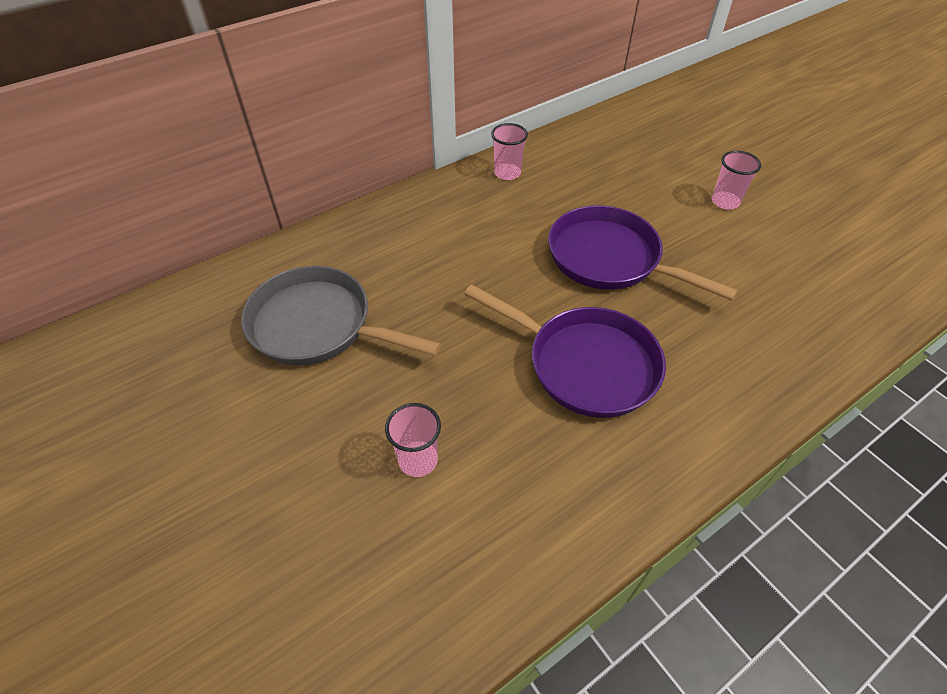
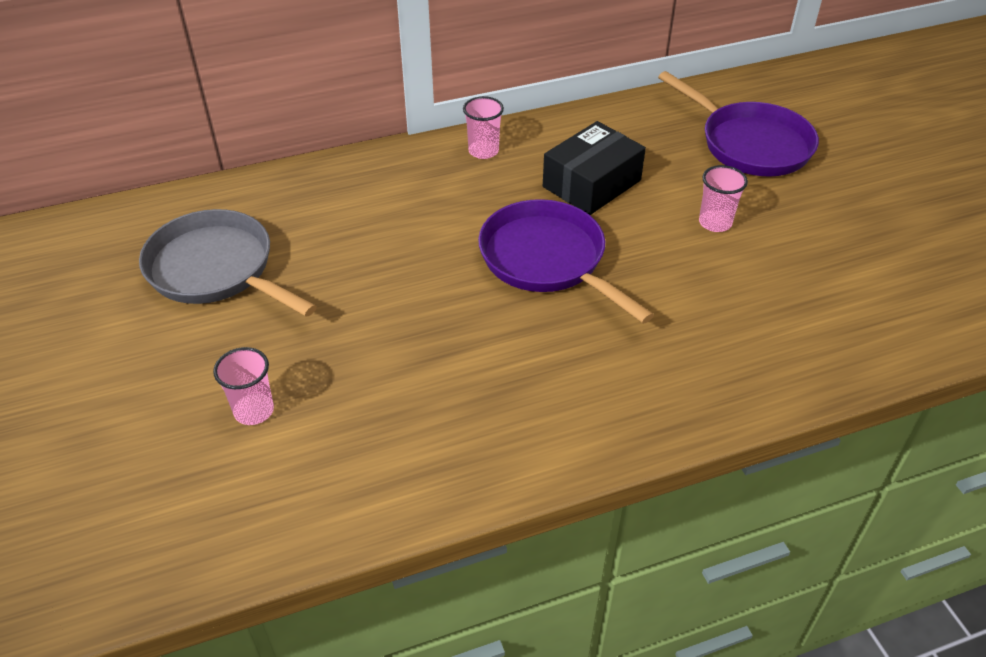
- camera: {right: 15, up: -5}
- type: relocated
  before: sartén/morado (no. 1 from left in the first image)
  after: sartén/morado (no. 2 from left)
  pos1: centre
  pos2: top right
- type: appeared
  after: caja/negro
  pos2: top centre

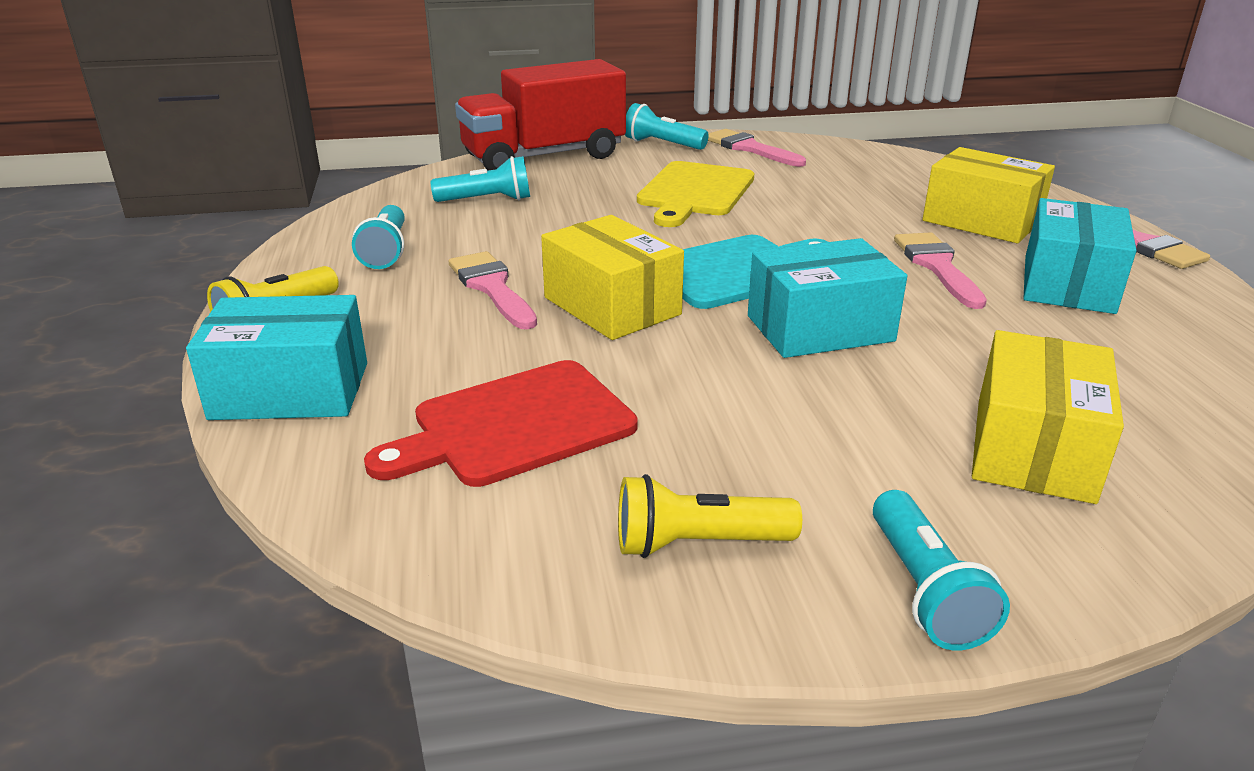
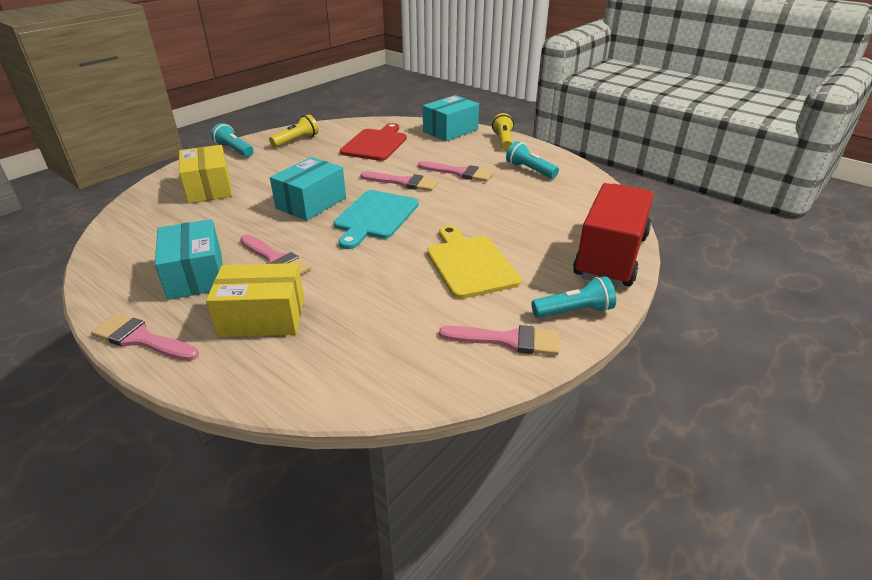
- camera: {right: 140, up: 5}
- type: missing
  before: lámpara de mano/turquesa (no. 2 from left)
  pos1: top centre
- type: exchanged
  before: caja/amarillo (no. 1 from left)
  after: pincel/rosa (no. 3 from left)
  pos1: centre
  pos2: top centre

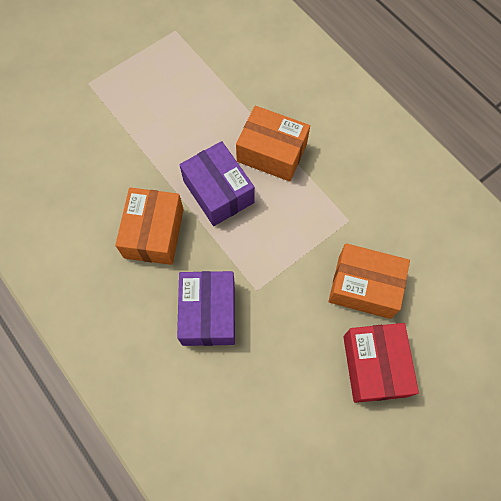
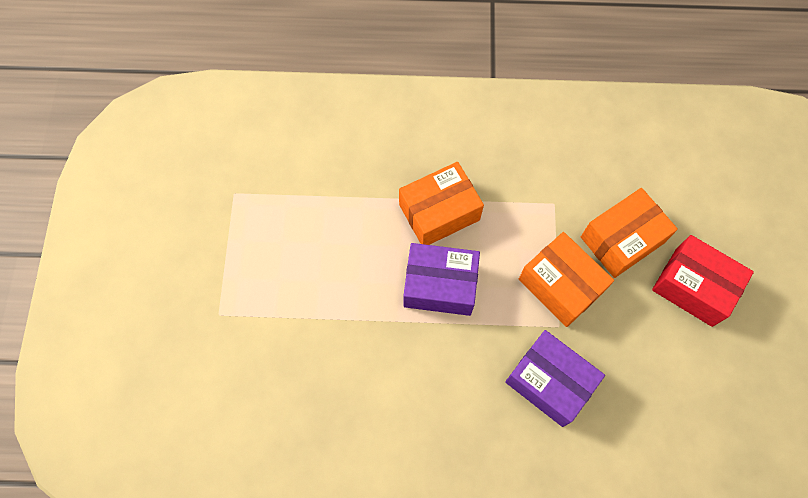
- camera: {right: -50, up: 0}
- type: relocated
  before: caja/naranja (no. 1 from left in the first image)
  after: caja/naranja (no. 2 from left)
  pos1: middle left
  pos2: middle right

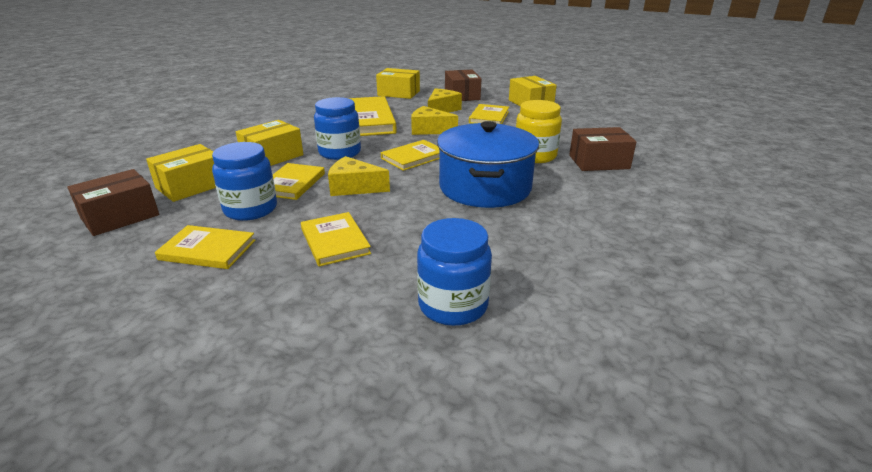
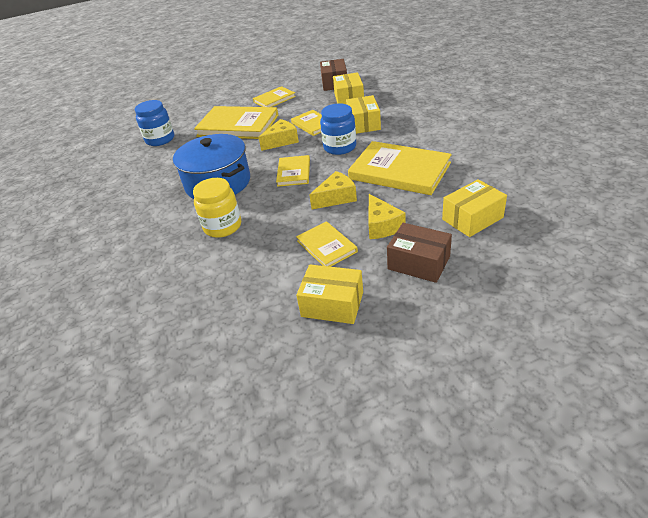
- camera: {right: 135, up: 10}
- type: missing
  before: caja/marrón (no. 3 from left)
  pos1: top right
- type: missing
  before: tarro/azul (no. 1 from left)
  pos1: middle left
- type: size
  before: libro/amarillo (no. 3 from left in the first image)
  pos1: centre
  pos2: top centre
  scale: 1.86

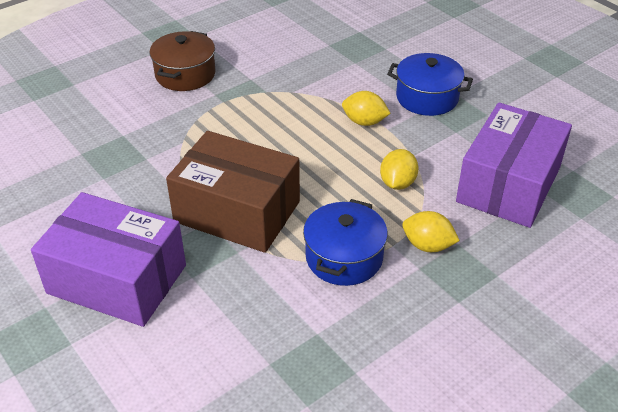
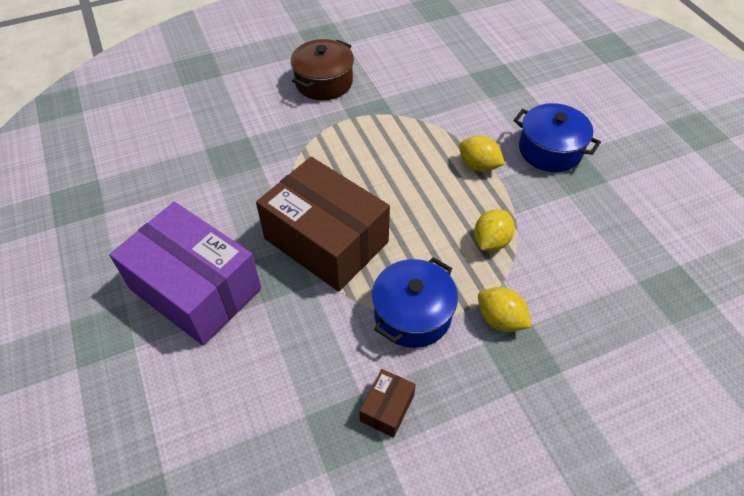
- camera: {right: 15, up: 10}
- type: missing
  before: caja/morado (no. 2 from left)
  pos1: middle right
- type: appeared
  after: caja/marrón (no. 2 from left)
  pos2: bottom centre

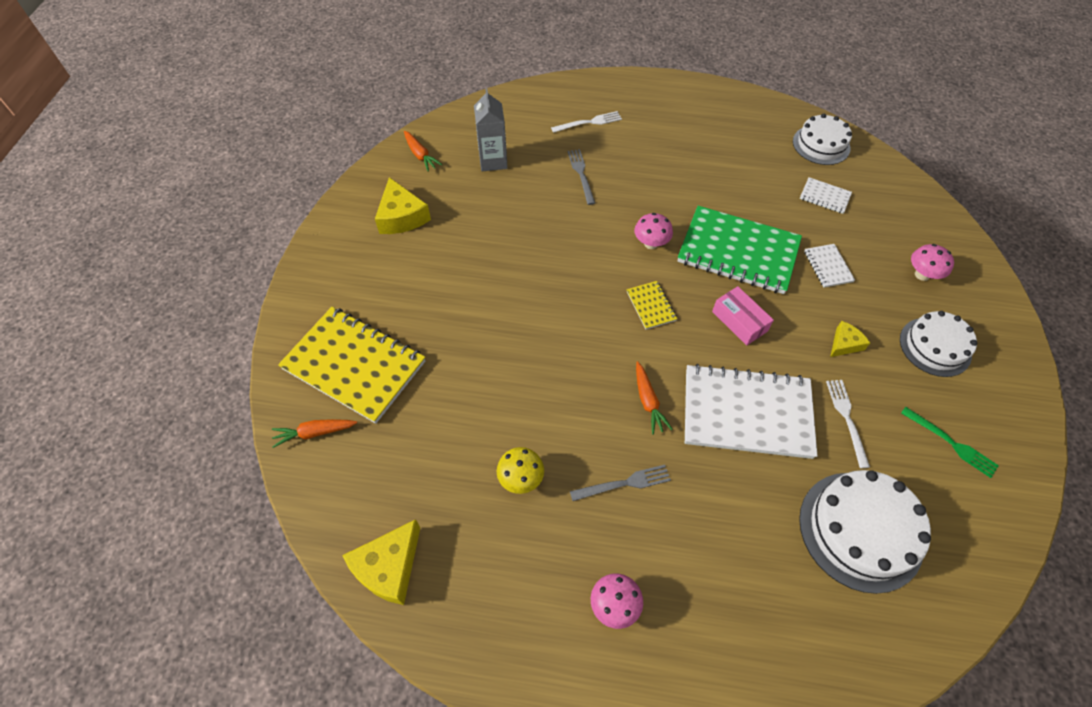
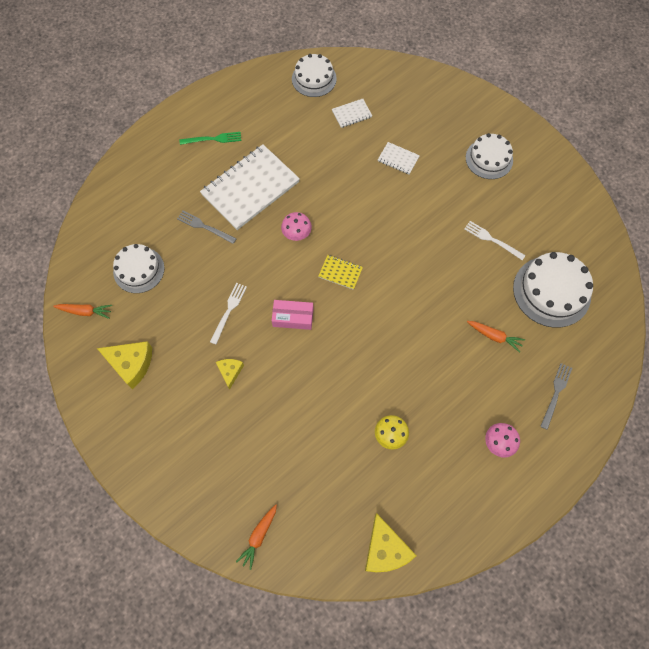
- camera: {right: -50, up: 10}
- type: exchanged
  before: cartón de leche/gris
  after: tarta/blanco (no. 1 from left)
  pos1: top centre
  pos2: middle left
- type: relocated
  before: tenedor/blanco (no. 1 from left)
  pos1: top centre
  pos2: centre
- type: missing
  before: cuaderno/verde
  pos1: middle right
- type: missing
  before: seta/rosa (no. 3 from left)
  pos1: middle right
- type: relocated
  before: caja/rosa
  pos1: middle right
  pos2: centre
- type: missing
  before: cuaderno/amarillo (no. 1 from left)
  pos1: middle left
- type: relocated
  before: queso/amarillo (no. 3 from left in the first image)
  after: queso/amarillo (no. 2 from left)
  pos1: middle right
  pos2: centre
- type: relocated
  before: zanahoria/naranja (no. 3 from left)
  pos1: centre
  pos2: middle right
- type: relocated
  before: cuaderno/blanco (no. 1 from left)
  pos1: middle right
  pos2: top centre
- type: relocated
  before: tenedor/verde
  pos1: middle right
  pos2: top left
- type: relocated
  before: tenedor/gris (no. 2 from left)
  pos1: bottom centre
  pos2: middle right

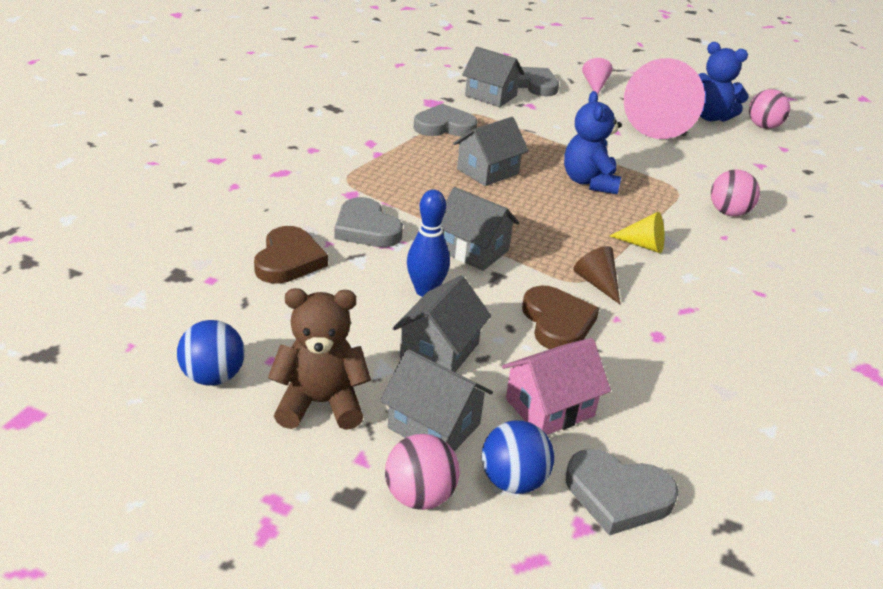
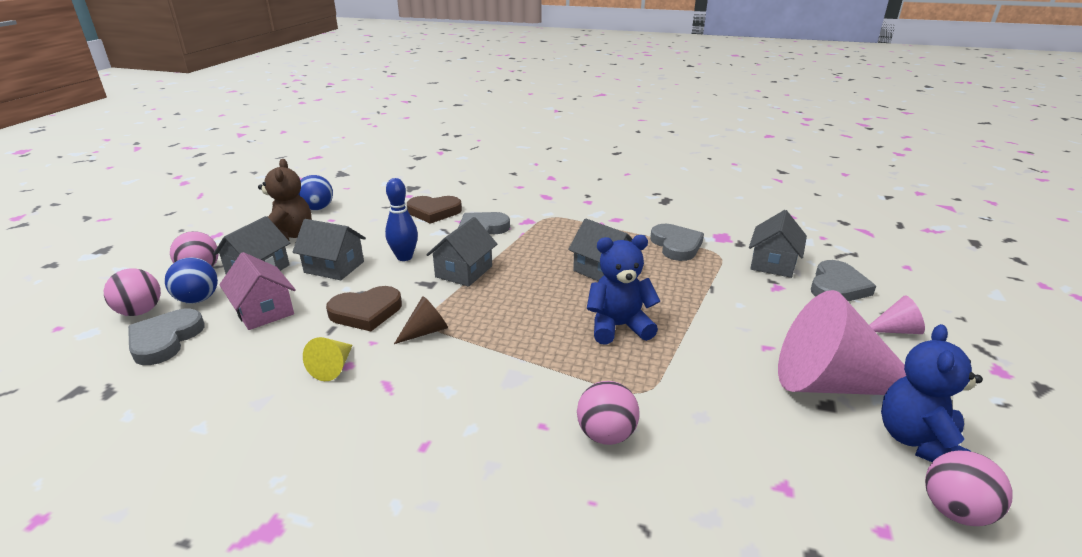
- camera: {right: 85, up: -5}
- type: relocated
  before: cono/amarillo
  pos1: middle right
  pos2: middle left
- type: appeared
  after: pelota/rosa (no. 1 from left)
  pos2: middle left

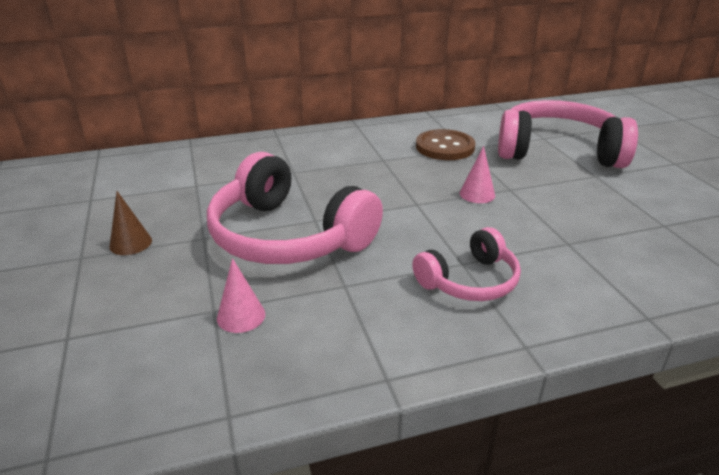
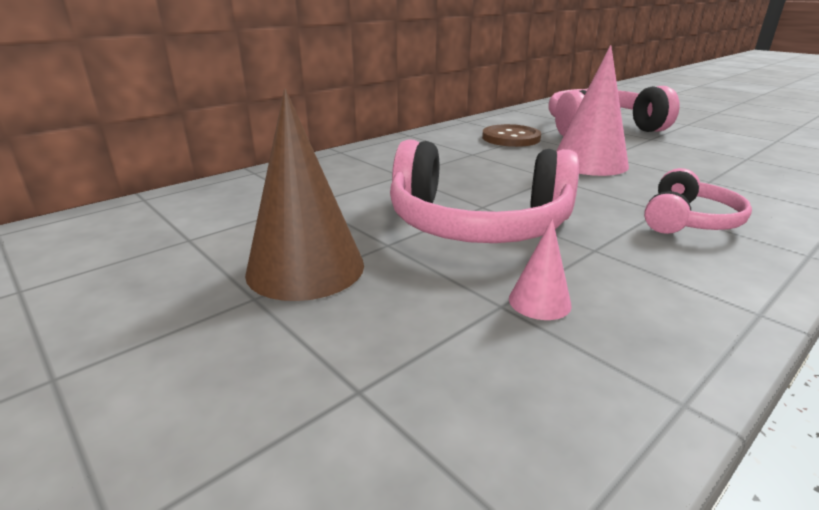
- camera: {right: -25, up: -5}
- type: size
  before: cono/rosa (no. 2 from left)
  pos1: centre
  pos2: top right
  scale: 2.12
- type: size
  before: cono/marrón
  pos1: middle left
  pos2: centre
  scale: 2.12

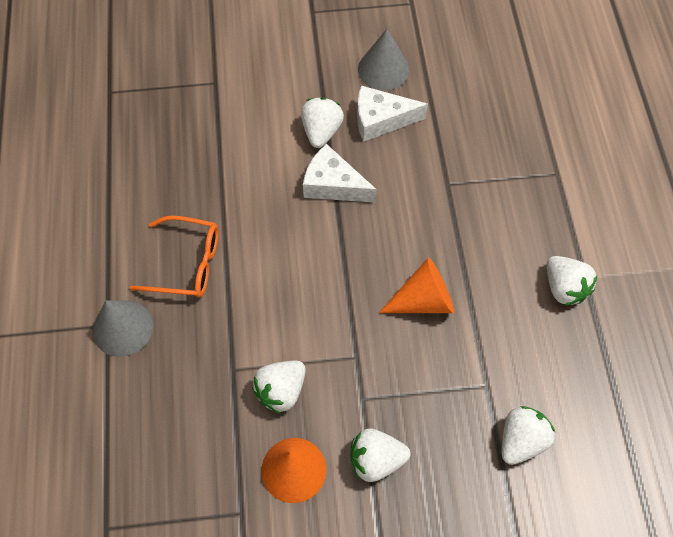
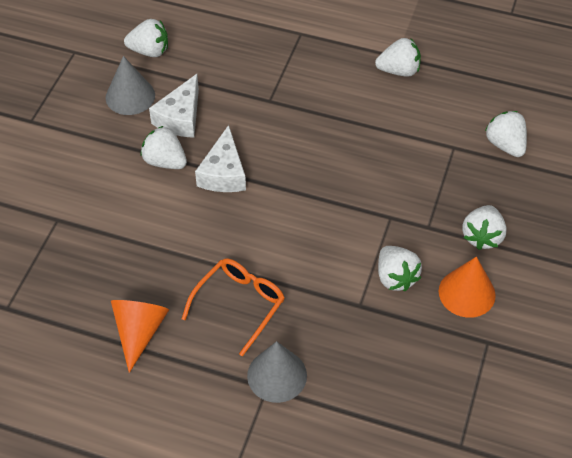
- camera: {right: -65, up: -10}
- type: spun
  before: queso/blanco (no. 1 from left in the first image)
  pos1: top centre
  pos2: centre
  turn: -45
- type: relocated
  before: cono/naranja (no. 2 from left in the first image)
  after: cono/naranja (no. 1 from left)
  pos1: centre
  pos2: bottom left
- type: appeared
  after: fresa/blanco (no. 1 from left)
  pos2: top left

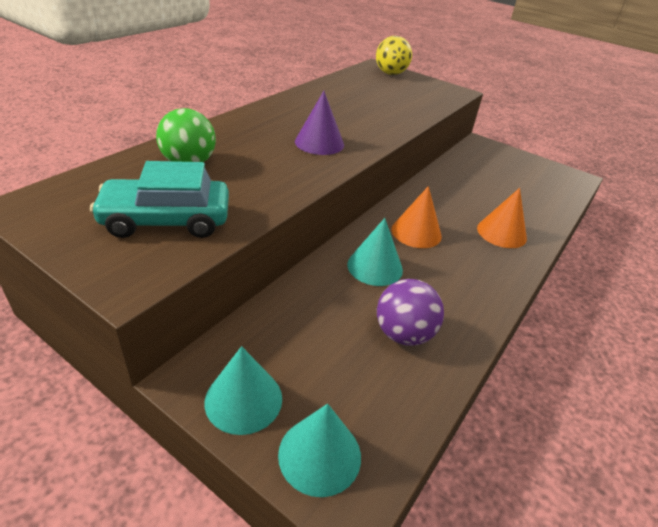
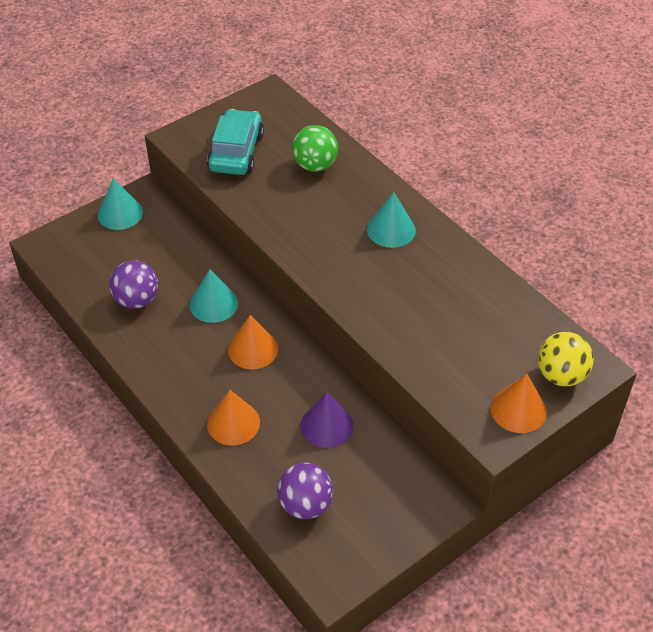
- camera: {right: 110, up: 10}
- type: relocated
  before: cono/morado
  pos1: top centre
  pos2: centre
- type: relocated
  before: cono/turquesa (no. 2 from left in the first image)
  after: cono/turquesa (no. 3 from left)
  pos1: bottom centre
  pos2: centre
- type: appeared
  after: cono/naranja (no. 3 from left)
  pos2: middle right
- type: appeared
  after: pelota/morado (no. 2 from left)
  pos2: bottom centre

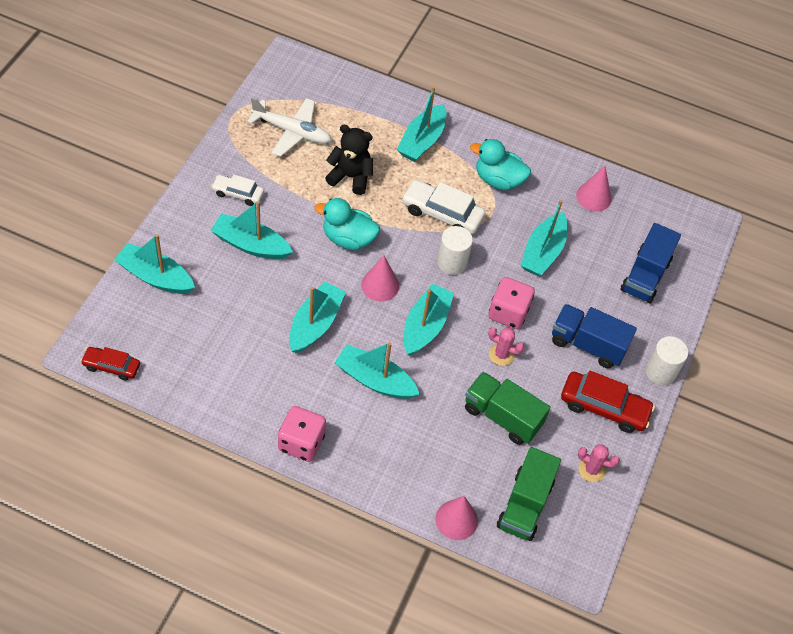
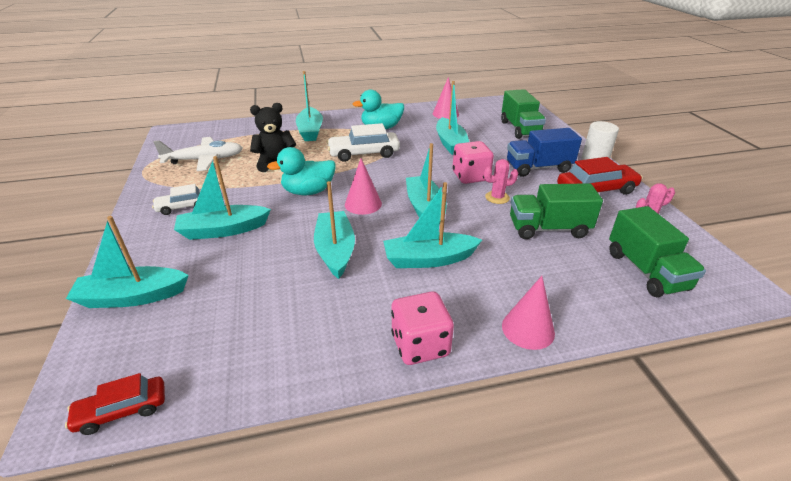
- camera: {right: -30, up: -20}
- type: colour
  before: camión/azul (no. 2 from left)
  after: camión/verde (no. 1 from left)
  pos1: middle right
  pos2: top centre
- type: missing
  before: cilindro/blanco (no. 1 from left)
  pos1: centre
- type: relocated
  before: cono/rosa (no. 2 from left in the first image)
  after: cono/rosa (no. 3 from left)
  pos1: bottom centre
  pos2: middle right

